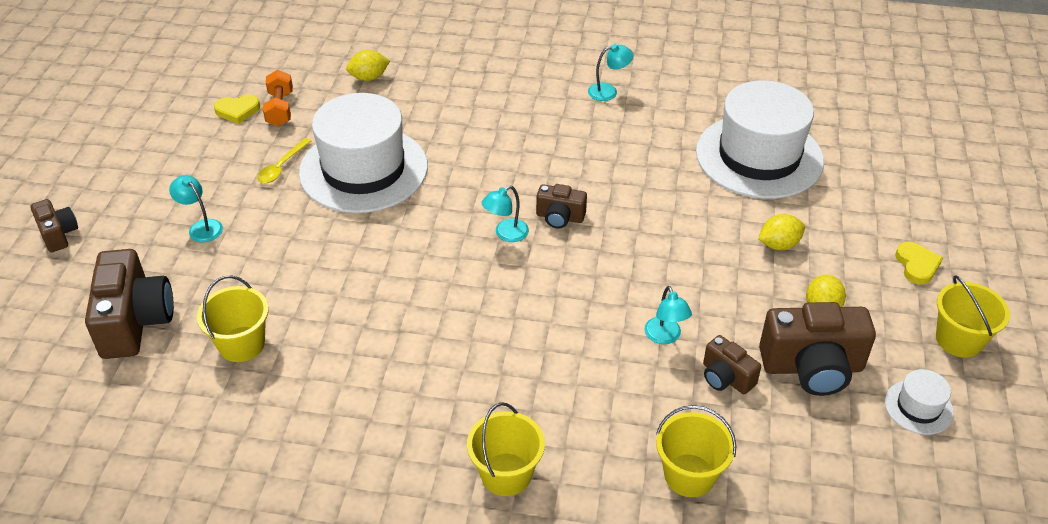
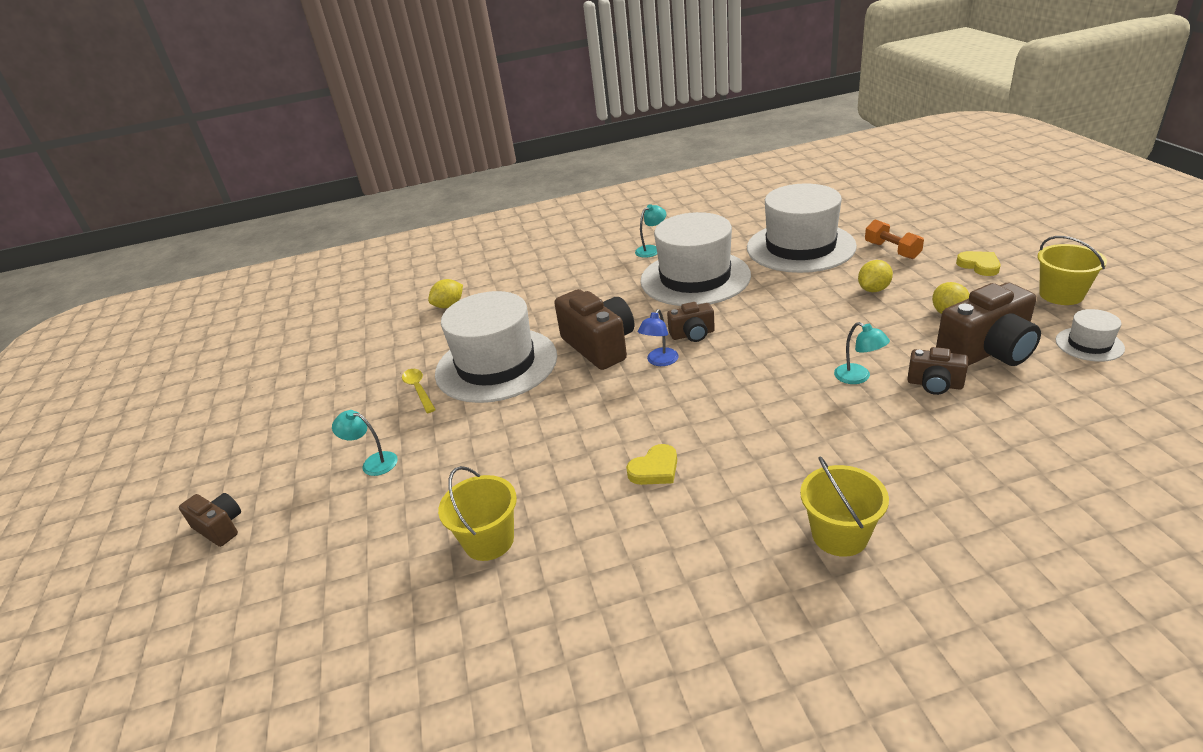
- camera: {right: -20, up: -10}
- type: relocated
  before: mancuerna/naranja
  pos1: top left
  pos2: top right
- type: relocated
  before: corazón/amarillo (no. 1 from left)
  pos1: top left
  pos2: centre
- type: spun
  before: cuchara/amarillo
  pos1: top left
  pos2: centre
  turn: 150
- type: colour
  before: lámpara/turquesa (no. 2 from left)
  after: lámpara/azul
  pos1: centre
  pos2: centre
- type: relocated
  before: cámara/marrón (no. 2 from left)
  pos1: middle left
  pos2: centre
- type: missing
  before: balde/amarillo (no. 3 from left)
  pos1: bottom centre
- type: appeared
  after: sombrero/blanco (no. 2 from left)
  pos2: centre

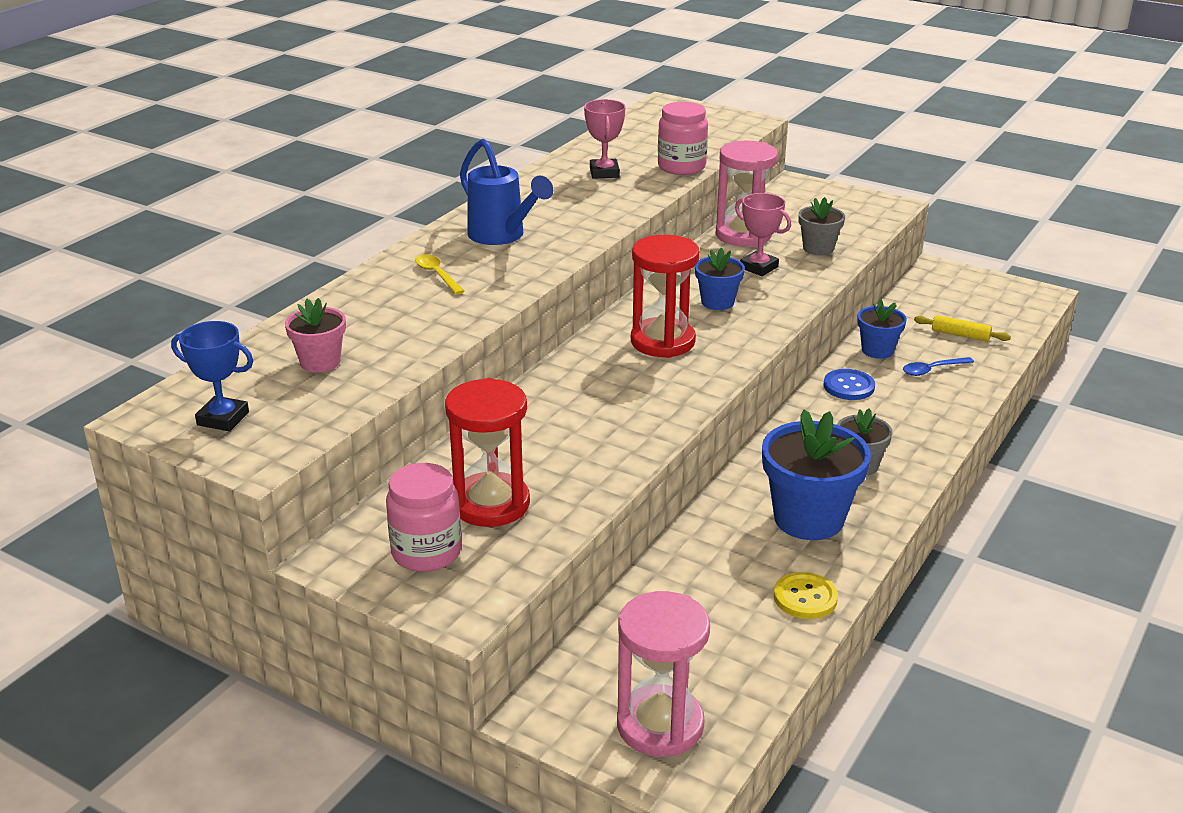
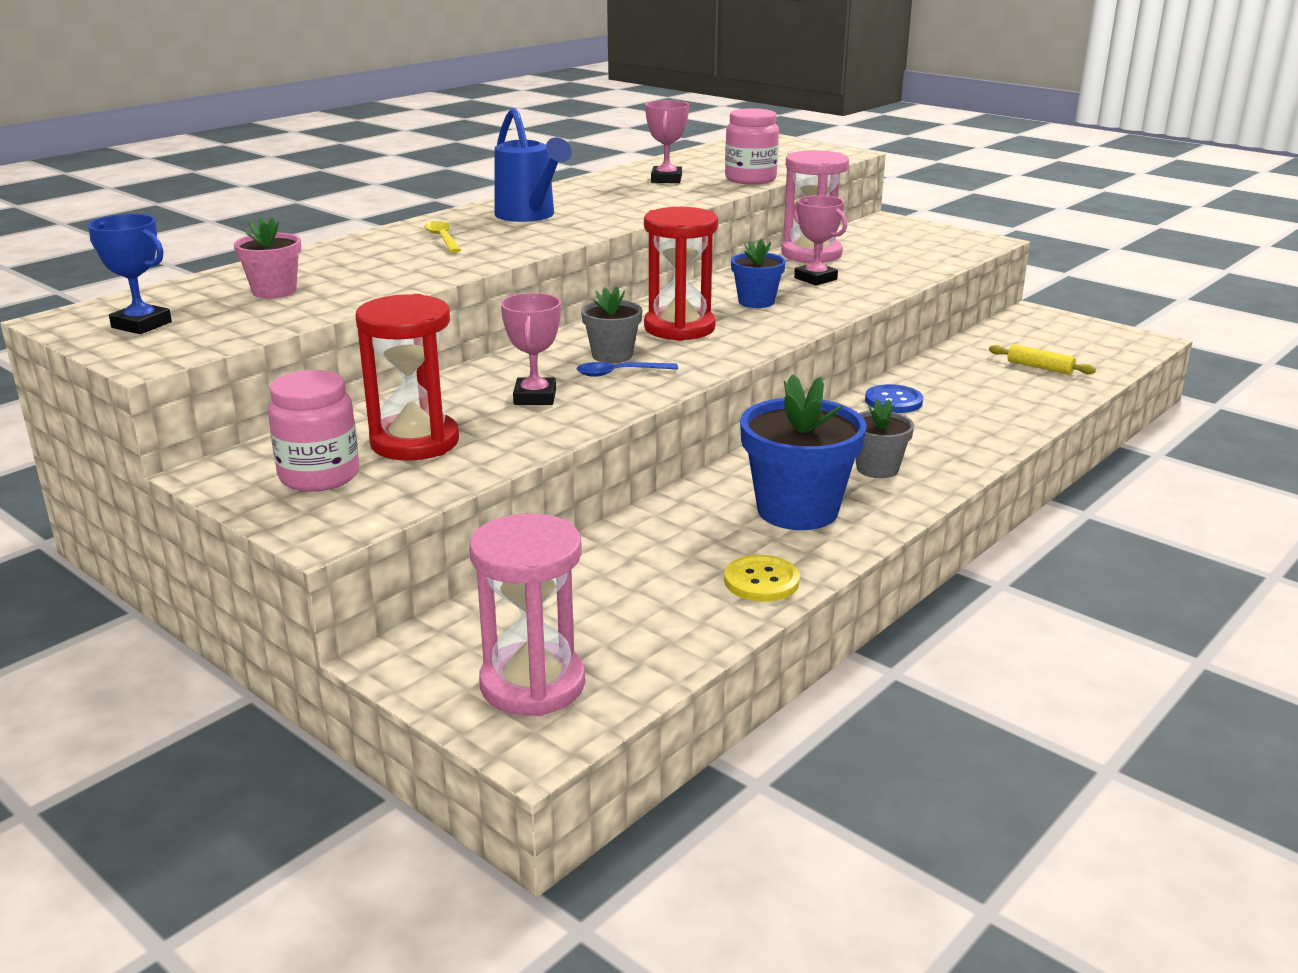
- camera: {right: 10, up: -5}
- type: relocated
  before: maceta/gris (no. 1 from left)
  pos1: top right
  pos2: top centre
- type: missing
  before: maceta/azul (no. 3 from left)
  pos1: middle right
- type: relocated
  before: cuchara/azul
  pos1: middle right
  pos2: centre
- type: appeared
  after: trofeo/rosa (no. 1 from left)
  pos2: centre

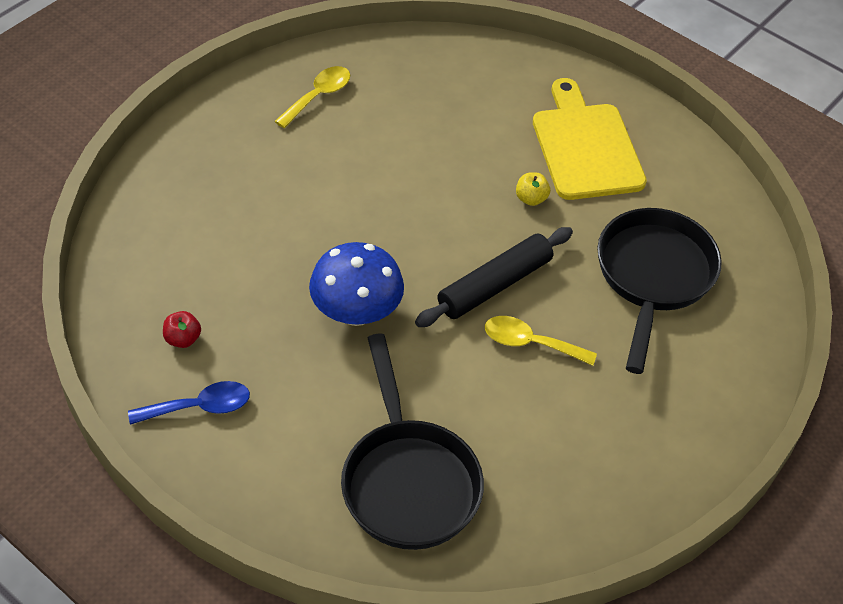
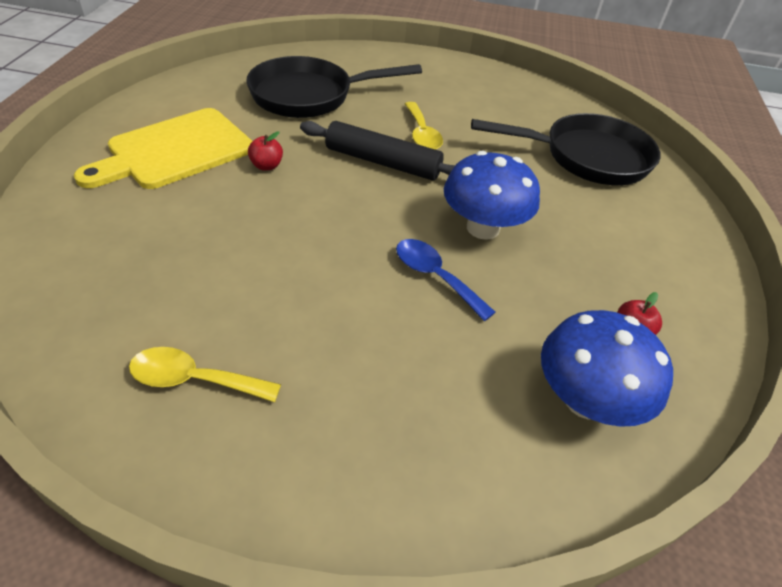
- camera: {right: -120, up: -5}
- type: colour
  before: manzana/amarillo
  after: manzana/rojo (no. 1 from left)
  pos1: top centre
  pos2: top centre
- type: spun
  before: sartén/negro (no. 1 from left in the first image)
  pos1: bottom centre
  pos2: top right
  turn: 45
- type: relocated
  before: cuchara/azul
  pos1: bottom left
  pos2: centre
- type: appeared
  after: seta/azul (no. 2 from left)
  pos2: middle right

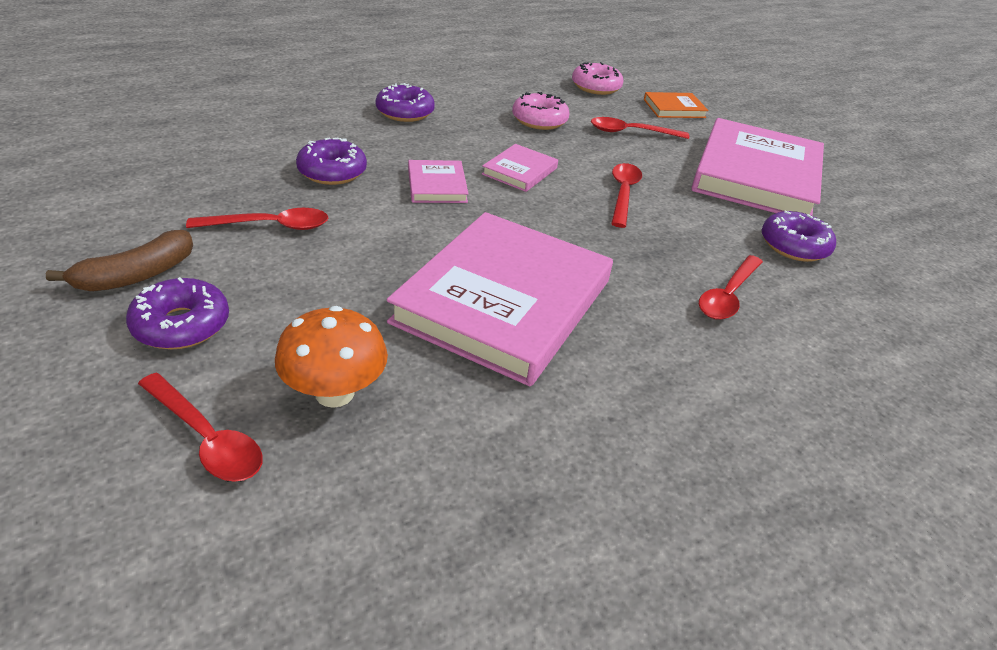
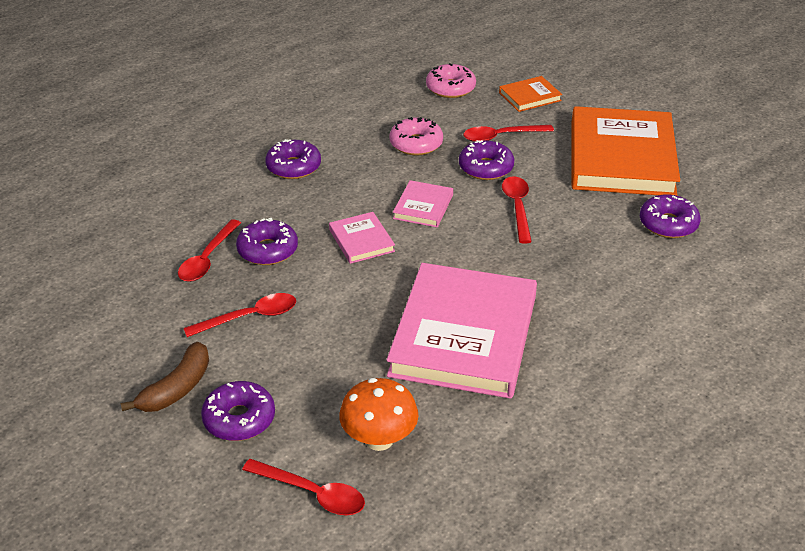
- camera: {right: -10, up: 0}
- type: colour
  before: libro/rosa (no. 4 from left)
  after: libro/naranja (no. 2 from left)
  pos1: top right
  pos2: top right
- type: relocated
  before: cuchara/rojo (no. 5 from left in the first image)
  after: cuchara/rojo (no. 1 from left)
  pos1: middle right
  pos2: middle left
- type: appeared
  after: rosquilla/morado (no. 4 from left)
  pos2: top centre

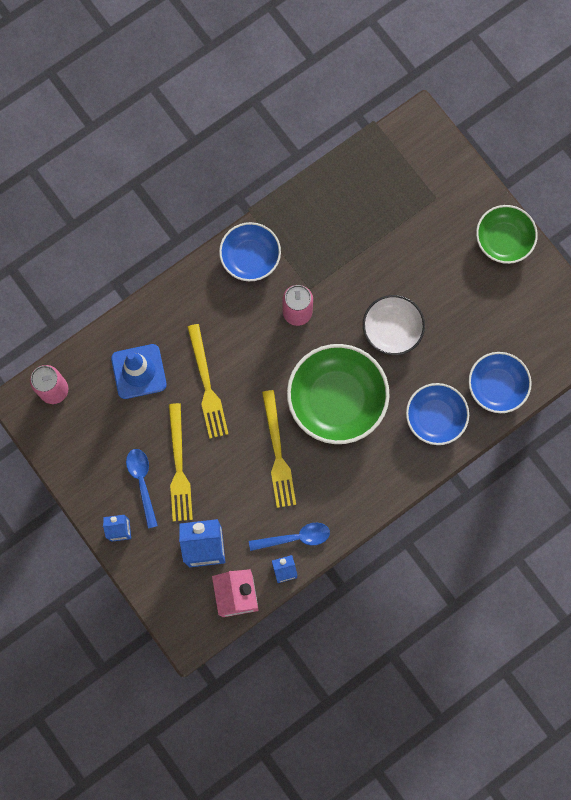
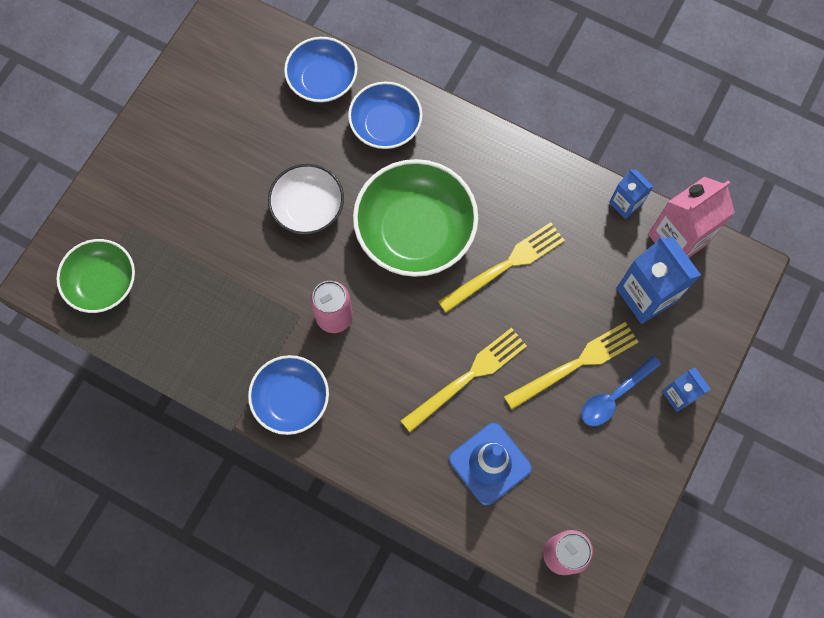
- camera: {right: -115, up: -5}
- type: relocated
  before: cuenco/verde (no. 2 from left in the first image)
  after: cuenco/verde (no. 1 from left)
  pos1: top right
  pos2: middle left
- type: missing
  before: cuchara/azul (no. 2 from left)
  pos1: bottom centre

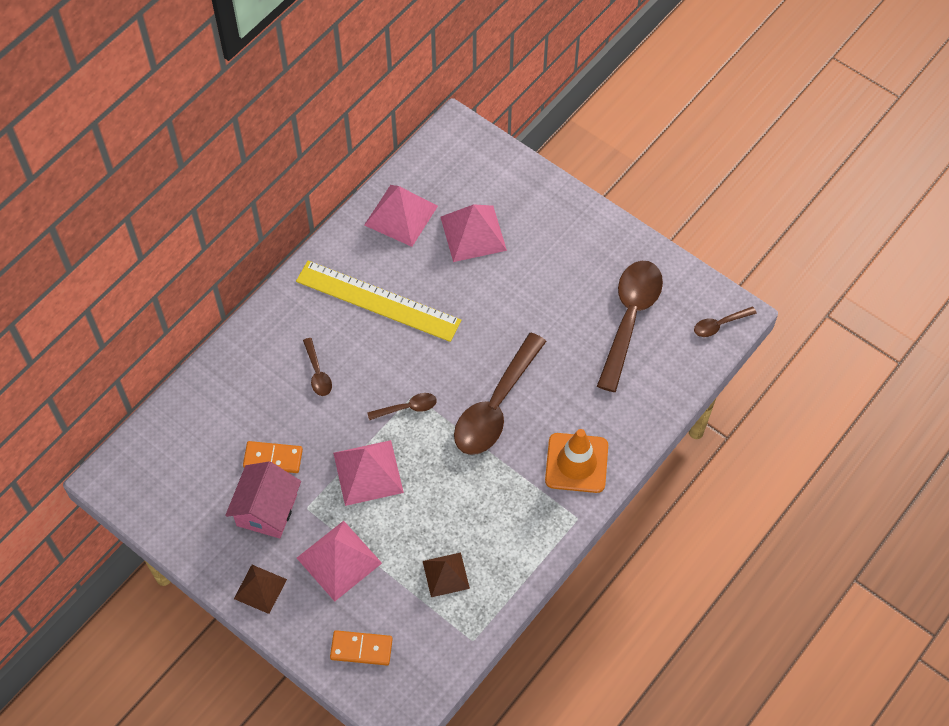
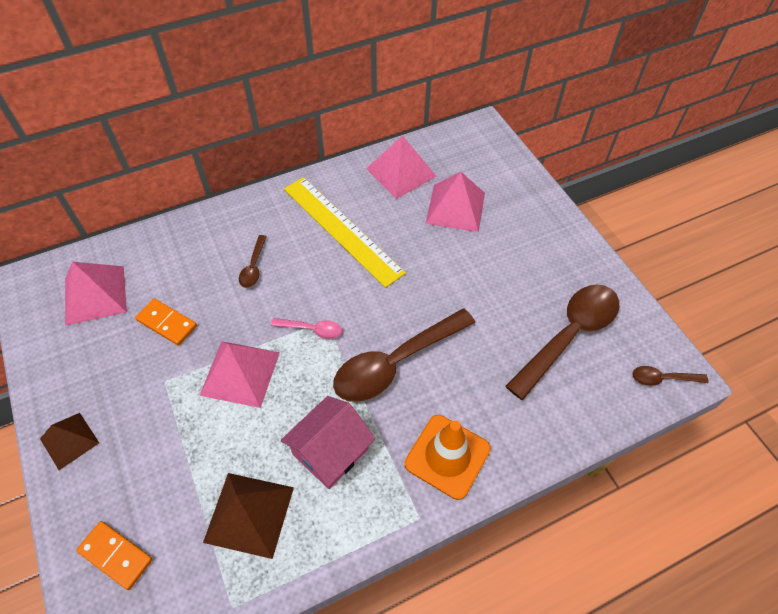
- camera: {right: 25, up: -5}
- type: colour
  before: cuchara/marrón (no. 2 from left)
  after: cuchara/rosa
  pos1: centre
  pos2: centre
- type: relocated
  before: casa/rosa
  pos1: bottom left
  pos2: bottom centre
- type: relocated
  before: pirámide/rosa (no. 1 from left)
  pos1: bottom centre
  pos2: middle left
- type: size
  before: pirámide/marrón (no. 2 from left)
  pos1: bottom centre
  pos2: bottom left
  scale: 1.55

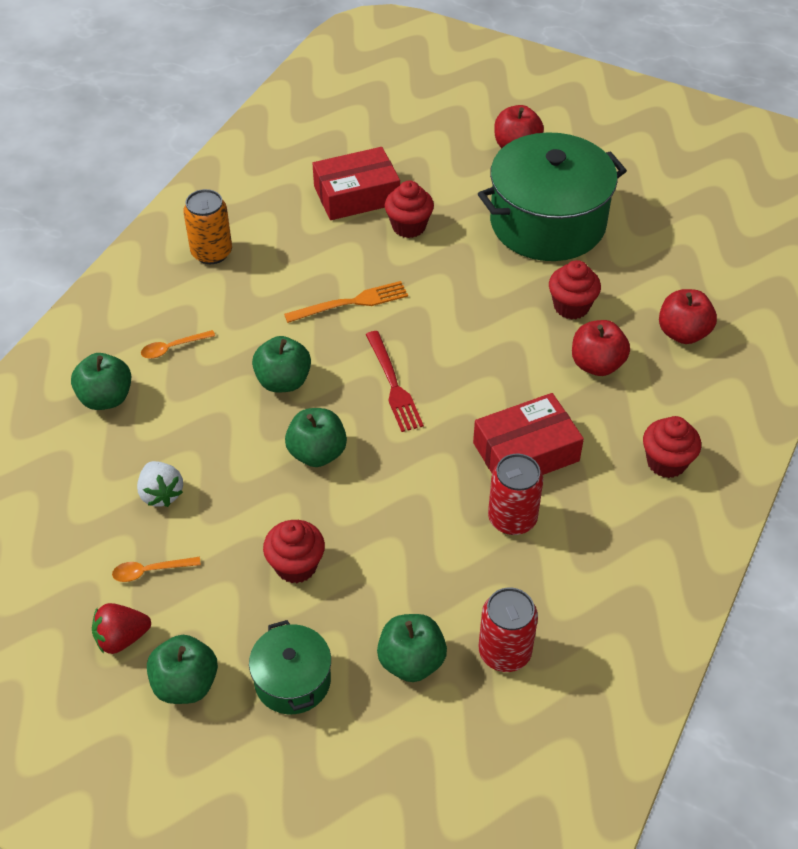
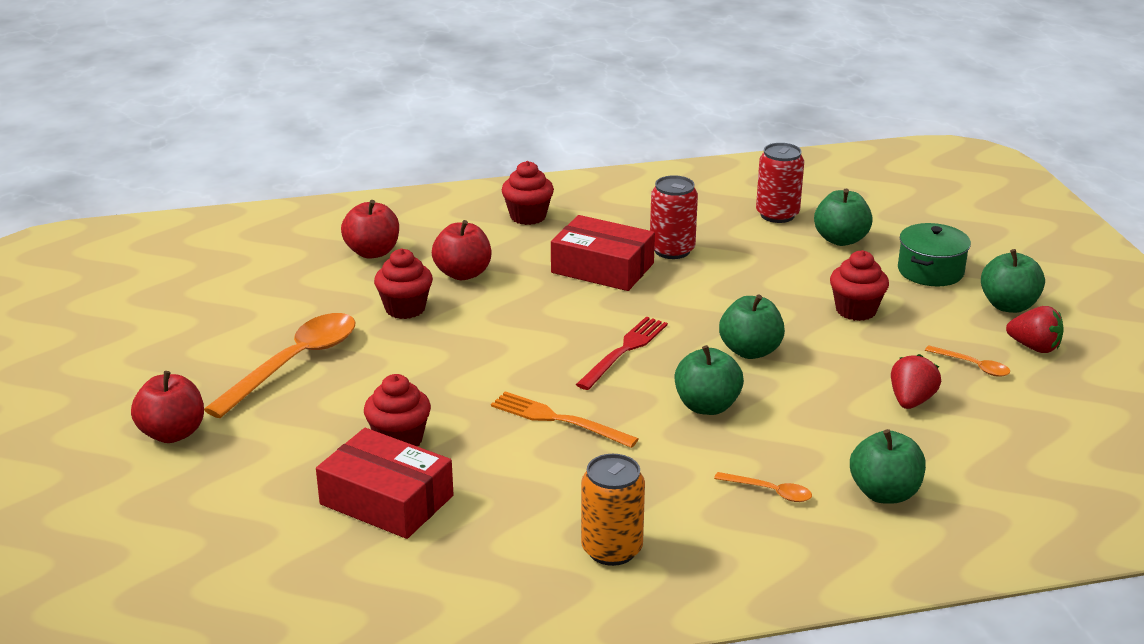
- camera: {right: -130, up: -20}
- type: exchanged
  before: olla/verde (no. 2 from left)
  after: cuchara/naranja (no. 1 from left)
  pos1: top right
  pos2: middle left
- type: colour
  before: fresa/blanco
  after: fresa/rojo (no. 1 from left)
  pos1: middle left
  pos2: middle right

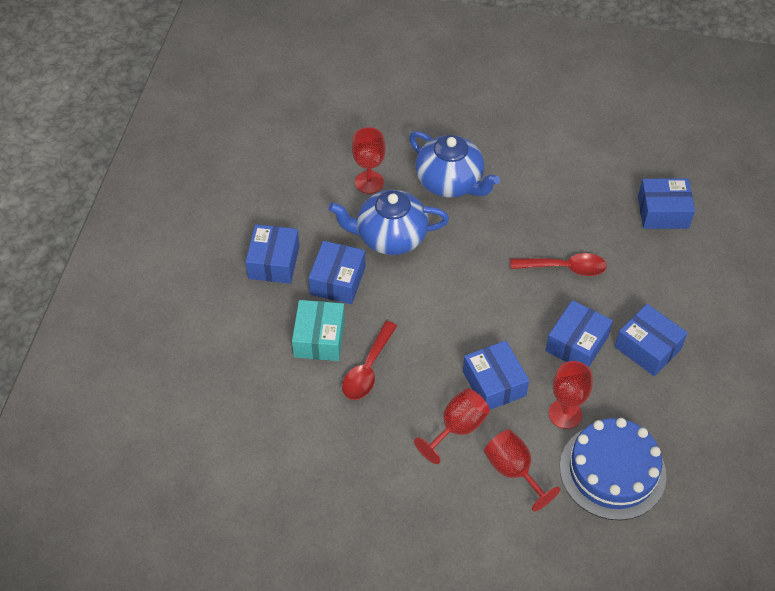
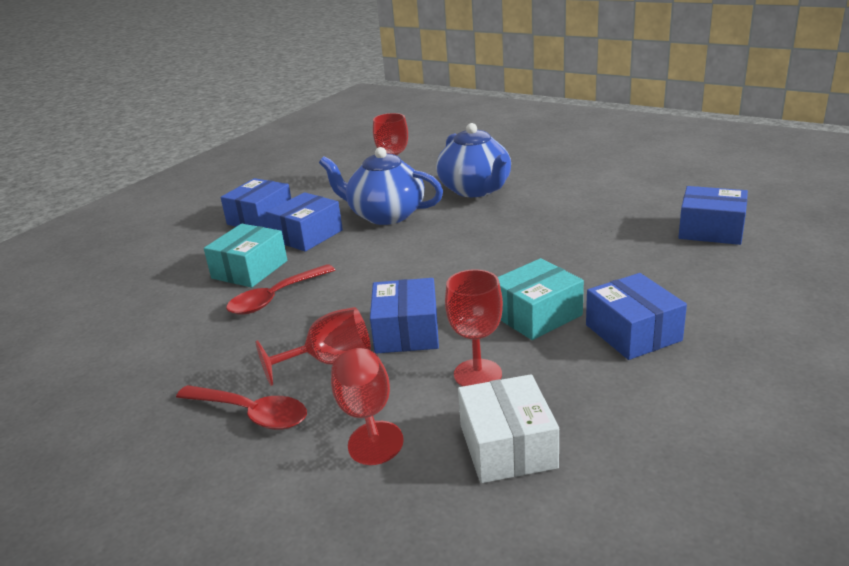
- camera: {right: 25, up: -25}
- type: relocated
  before: cuchara/rojo (no. 2 from left in the first image)
  after: cuchara/rojo (no. 1 from left)
  pos1: middle right
  pos2: bottom left
- type: colour
  before: caja/azul (no. 4 from left)
  after: caja/turquesa (no. 2 from left)
  pos1: middle right
  pos2: centre
- type: exchanged
  before: tarta/azul
  after: caja/blanco
  pos1: bottom right
  pos2: bottom centre

